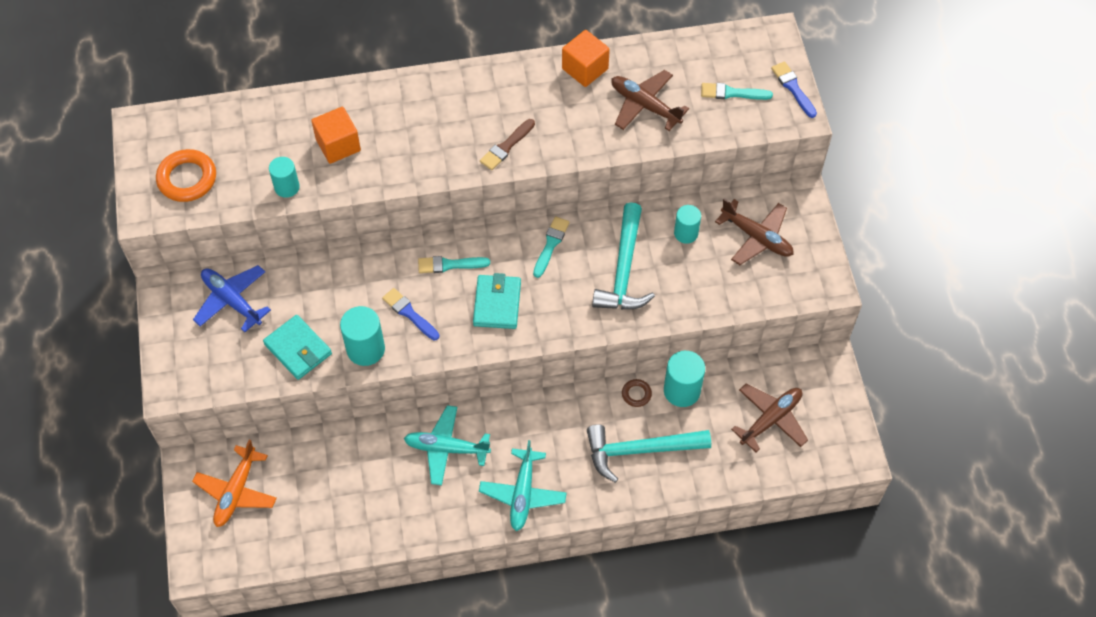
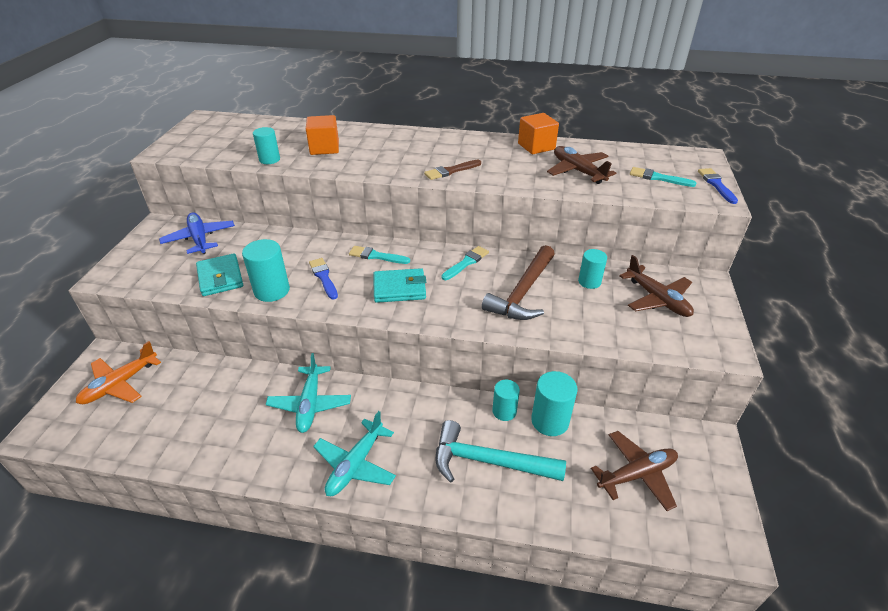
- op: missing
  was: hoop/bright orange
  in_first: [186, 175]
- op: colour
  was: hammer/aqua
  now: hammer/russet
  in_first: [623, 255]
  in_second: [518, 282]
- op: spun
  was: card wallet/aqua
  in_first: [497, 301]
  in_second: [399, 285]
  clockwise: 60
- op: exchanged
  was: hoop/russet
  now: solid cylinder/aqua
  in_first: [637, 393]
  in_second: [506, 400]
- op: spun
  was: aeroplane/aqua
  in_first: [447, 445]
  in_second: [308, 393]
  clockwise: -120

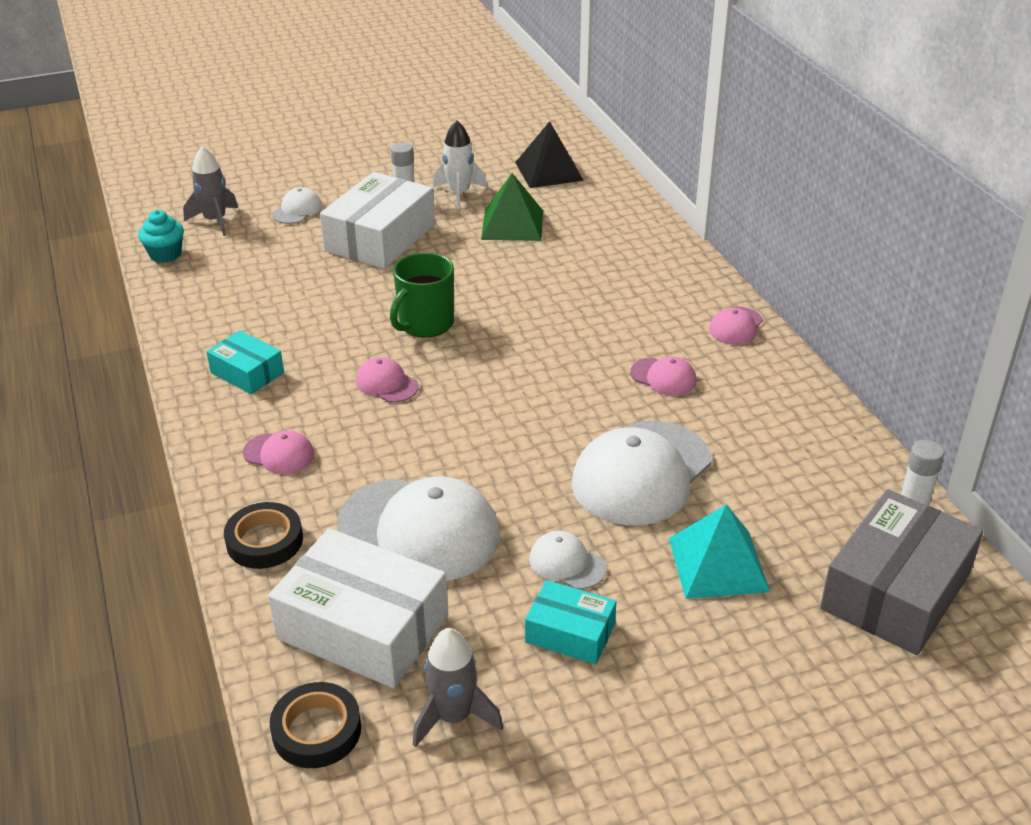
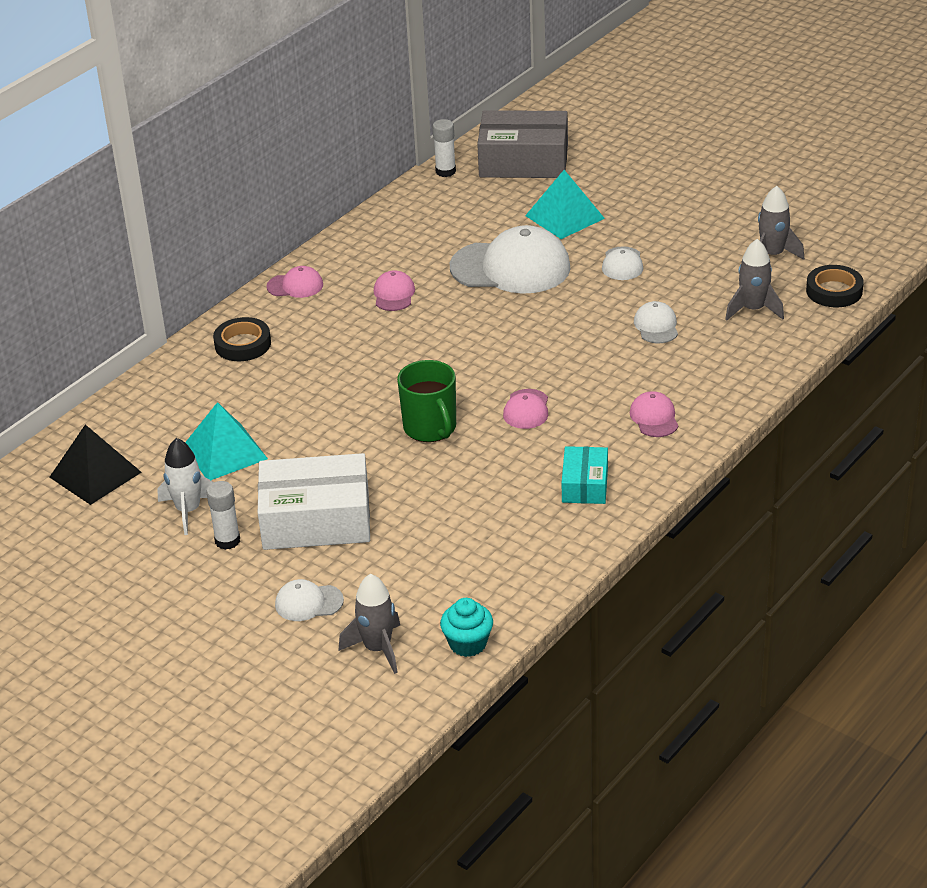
- op: colour
  was: pyramid shape/emerald
  now: pyramid shape/aqua
  in_first: [512, 207]
  in_second: [226, 441]
- op: spun
  was: coffee mug/emerald
  in_first: [422, 294]
  in_second: [426, 401]
  clockwise: 60
- op: size
  was: baseball cap/snow-white
  in_first: [418, 528]
  in_second: [656, 322]
  ratio: 0.47
- op: relocated
  was: sticky tape/black
  in_first: [263, 535]
  in_second: [242, 339]
- op: exchanged
  was: package/snow-white
  now: spaceship/grey
  in_first: [358, 608]
  in_second: [754, 280]
- op: missing
  was: package/aqua
  in_first: [570, 622]

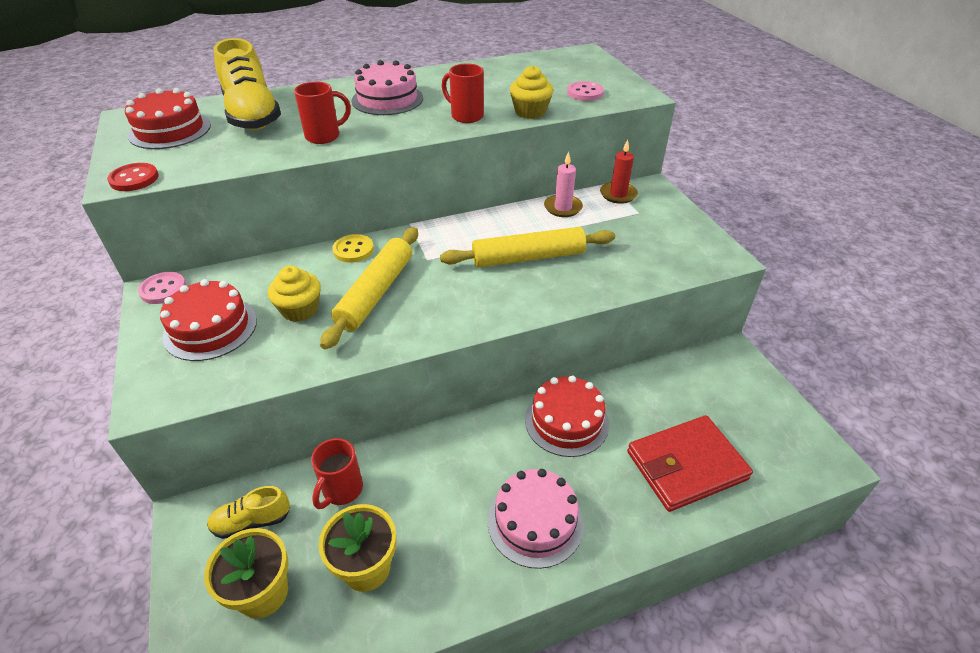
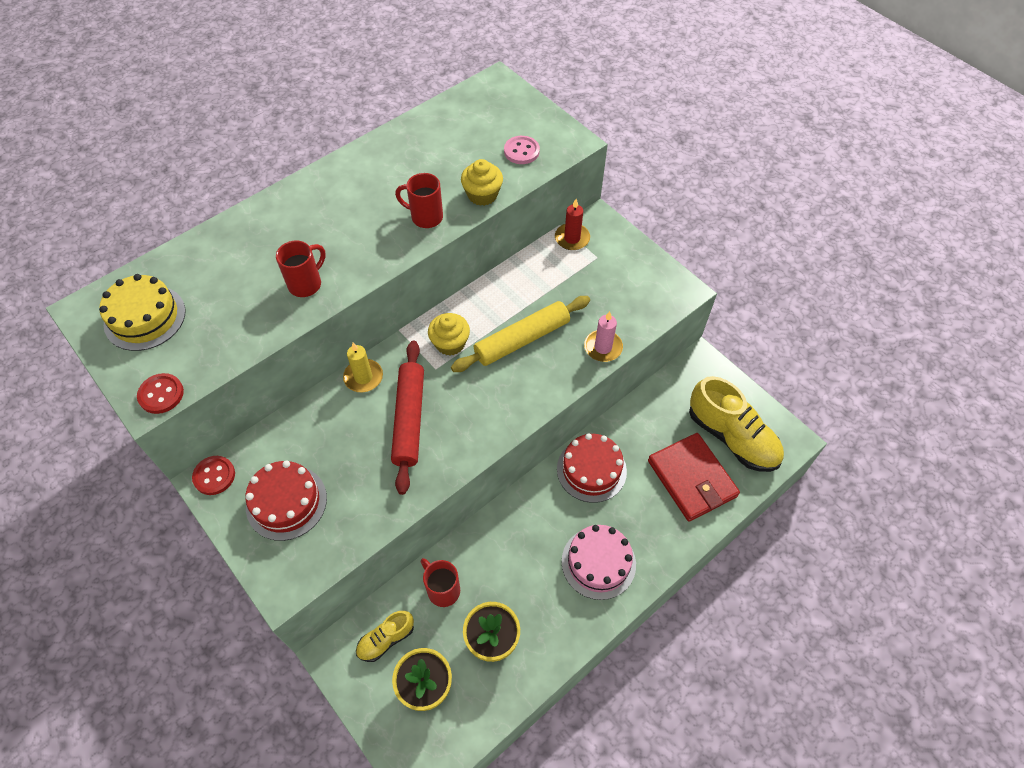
- op: relocated
  was: sneaker/golden
  in_first: [247, 84]
  in_second: [736, 424]
- op: missing
  was: cake/rosy
  in_first: [387, 87]
- op: colour
  was: cake/crimson
  now: cake/golden
  in_first: [168, 118]
  in_second: [142, 312]
- op: relocated
  was: candle/rosy
  in_first: [563, 184]
  in_second: [603, 336]
- op: colour
  was: rolling pin/golden
  now: rolling pin/crimson
  in_first: [369, 288]
  in_second: [407, 418]
- op: exchanged
  was: sewing button/golden
  now: candle/golden
  in_first: [353, 248]
  in_second: [363, 367]
- op: relocated
  was: muffin/golden
  in_first: [294, 294]
  in_second: [449, 334]
- op: colour
  was: sewing button/rosy
  now: sewing button/crimson
  in_first: [162, 288]
  in_second: [213, 475]
- op: spun
  was: card wallet/crimson
  in_first: [690, 463]
  in_second: [694, 477]
  clockwise: -75
- op: spun
  was: coffee mug/crimson
  in_first: [337, 473]
  in_second: [440, 582]
  clockwise: 135

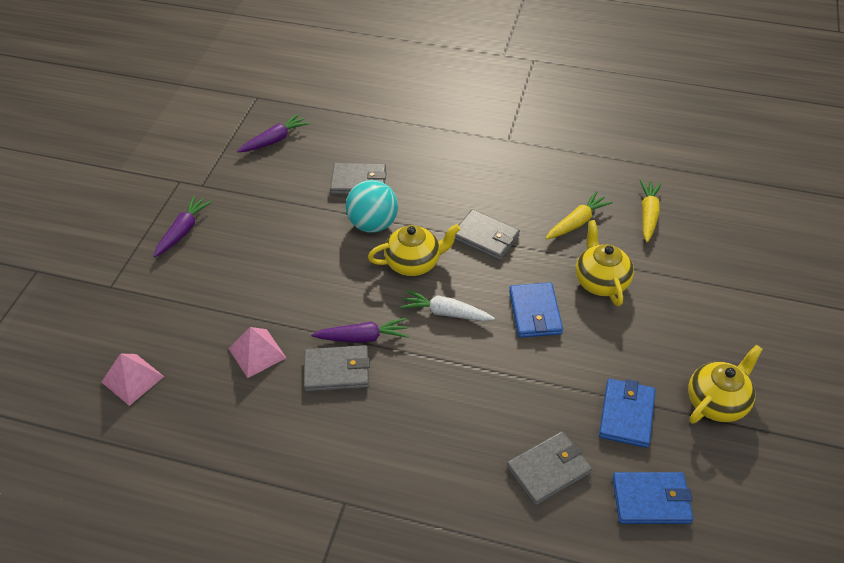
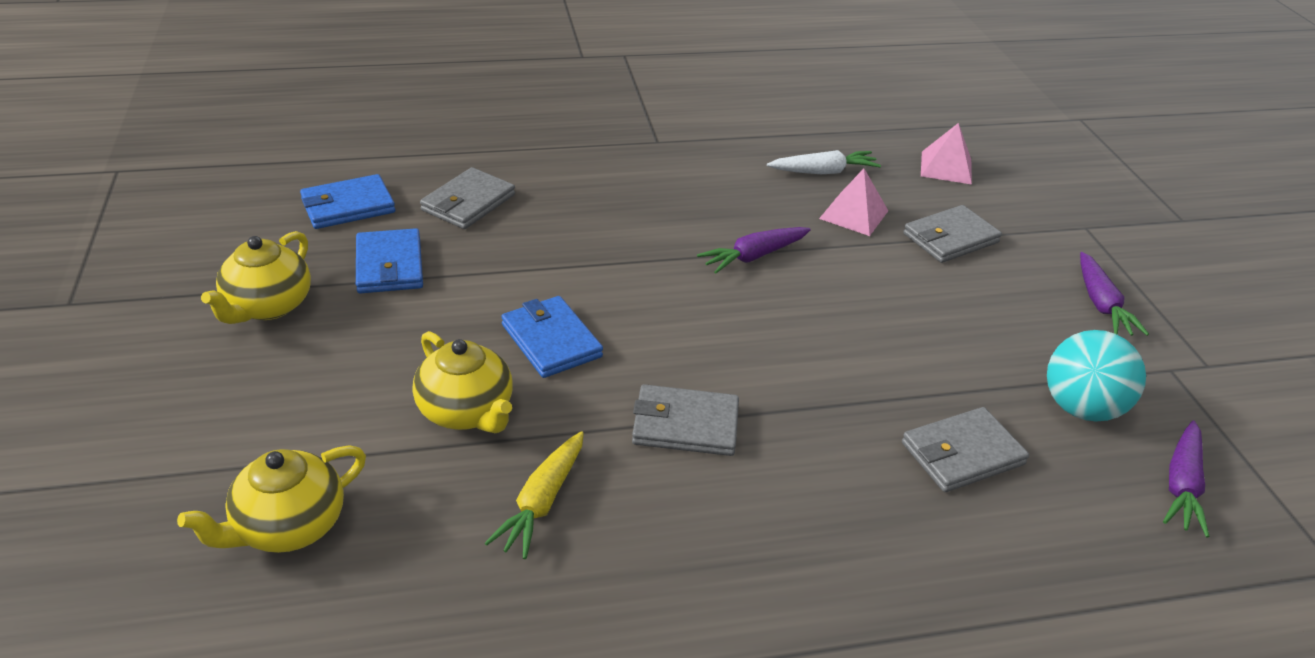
- op: relocated
  was: ball/aqua
  in_first: [372, 206]
  in_second: [1096, 376]
- op: missing
  was: toy carrot/golden
  in_first: [651, 211]
- op: relocated
  was: china teapot/golden
  in_first: [414, 250]
  in_second: [271, 499]
- op: relocated
  was: toy carrot/snow-white
  in_first: [447, 305]
  in_second: [824, 162]
- op: relocated
  was: card wallet/grey
  in_first: [337, 368]
  in_second: [952, 234]

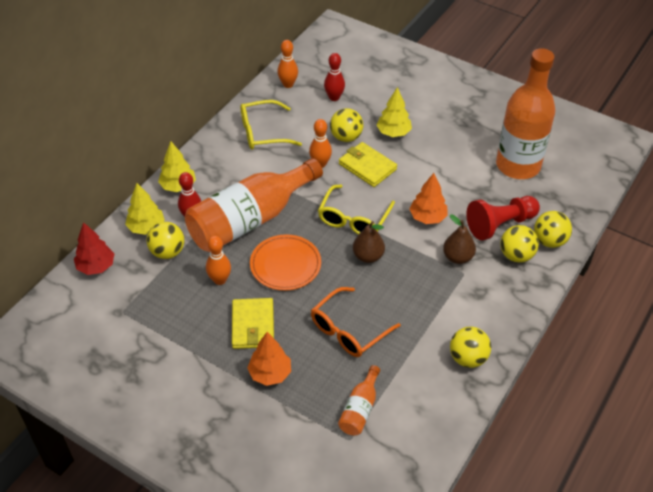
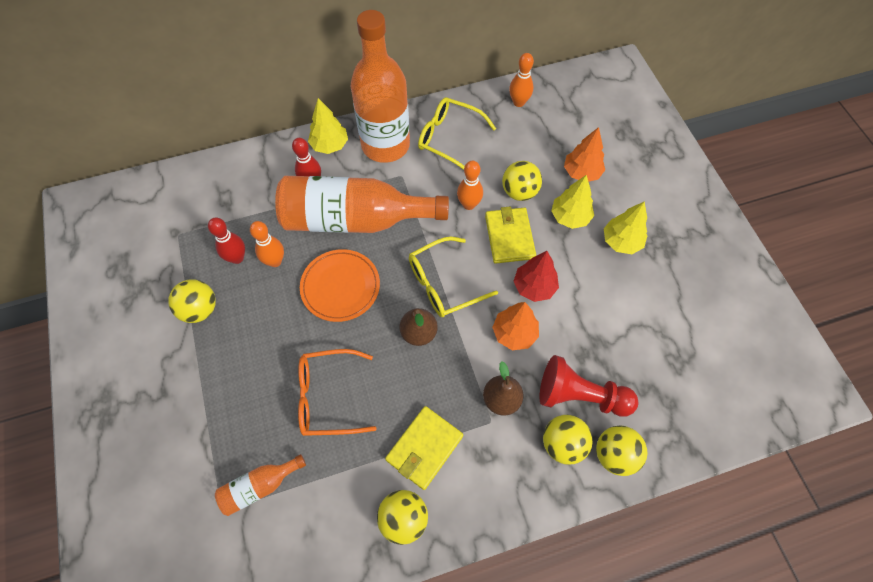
- op: relocated
  was: flask/bright orange
  in_first: [525, 113]
  in_second: [380, 86]
- op: relocated
  was: skittle/crimson
  in_first: [334, 77]
  in_second: [226, 240]
- op: relocated
  was: tree/golden
  in_first: [145, 209]
  in_second: [626, 227]
- op: relocated
  was: tree/crimson
  in_first: [94, 248]
  in_second: [536, 276]
- op: relocated
  was: ball/golden
  in_first: [165, 240]
  in_second: [192, 301]
- op: relocated
  was: card wallet/golden
  in_first: [253, 323]
  in_second: [424, 448]
- op: relocated
  was: tree/bright orange
  in_first: [269, 359]
  in_second: [584, 154]

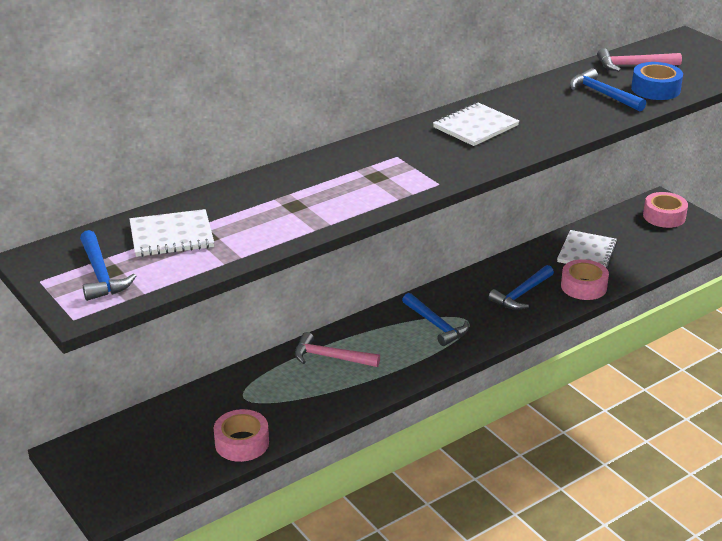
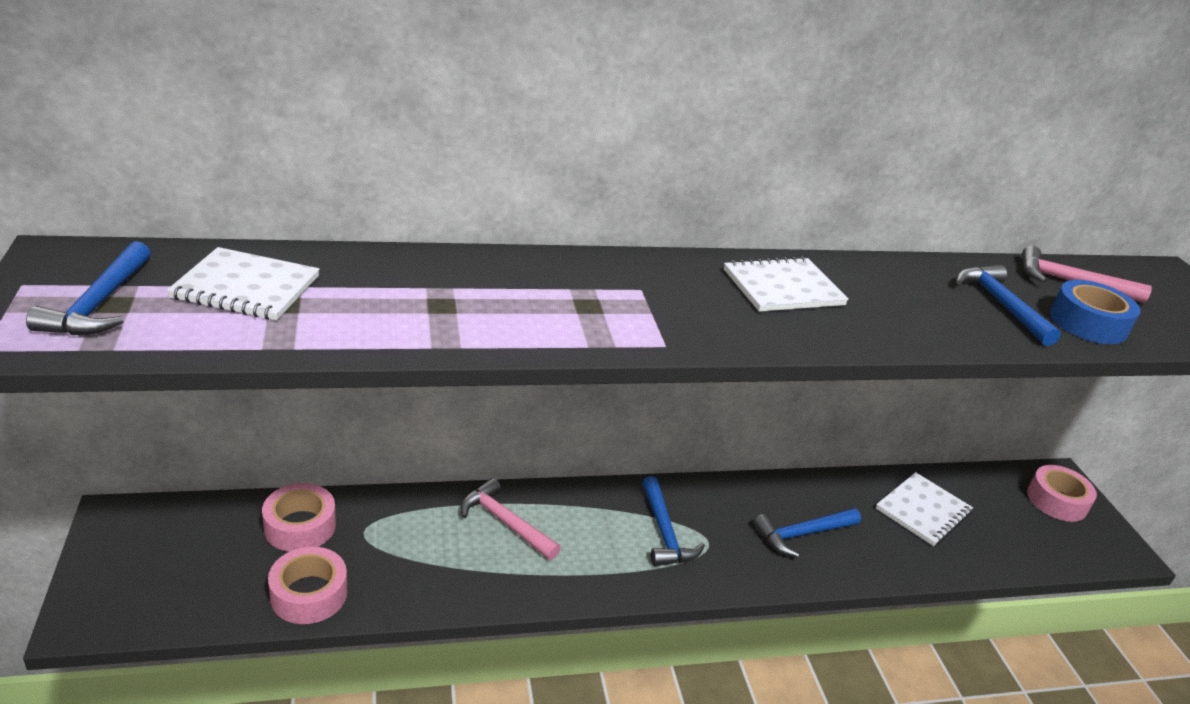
- op: relocated
  was: sticky tape/rosy
  in_first: [585, 279]
  in_second: [299, 517]

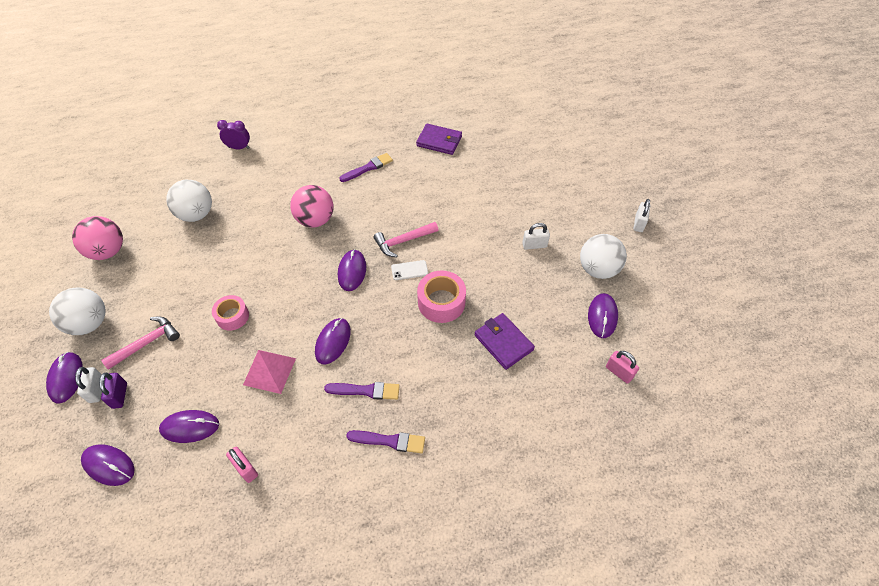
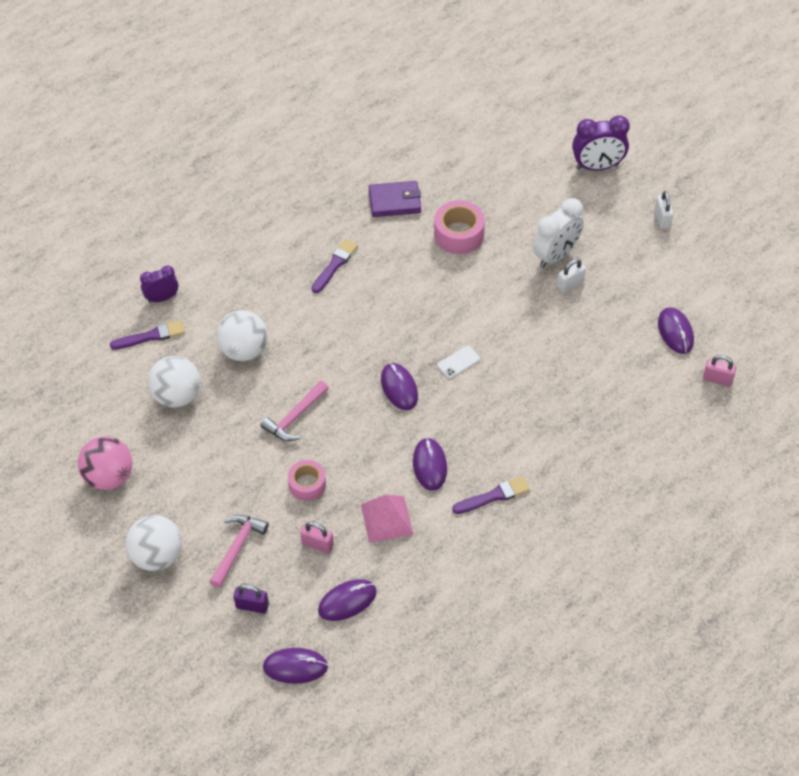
- op: missing
  was: ball/rosy
  in_first: [311, 206]
- op: relocated
  was: hammer/rosy
  in_first: [406, 239]
  in_second: [294, 410]
- op: relocated
  was: ball/snow-white
  in_first: [603, 256]
  in_second: [242, 335]
- op: relocated
  was: sticky tape/rosy
  in_first: [441, 297]
  in_second: [459, 227]
- op: missing
  was: card wallet/purple
  in_first: [504, 341]
- op: missing
  was: PC mouse/purple
  in_first: [64, 378]
- op: missing
  was: lock/snow-white
  in_first: [88, 385]
- op: spun
  was: lock/purple
  in_first: [113, 390]
  in_second: [251, 598]
  clockwise: -45
- op: relocated
  was: paint brush/purple
  in_first: [385, 441]
  in_second: [147, 335]
- op: relocated
  was: lock/rosy
  in_first: [242, 465]
  in_second: [317, 537]
- op: appeared
  now: bedside clock/purple
  in_second: [601, 143]
- op: appeared
  now: bedside clock/snow-white
  in_second: [558, 233]

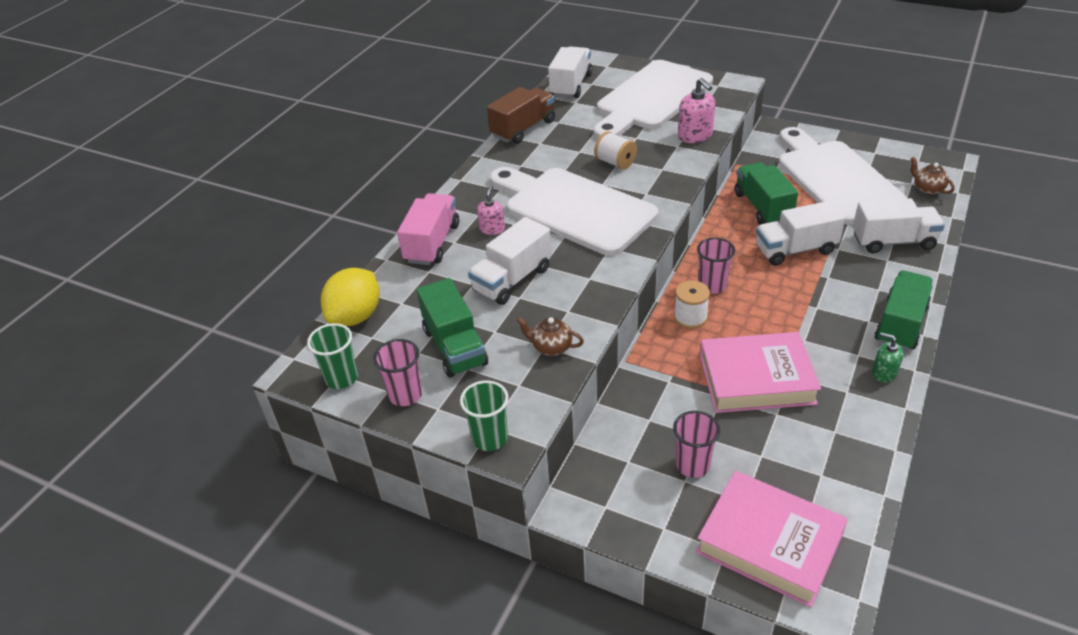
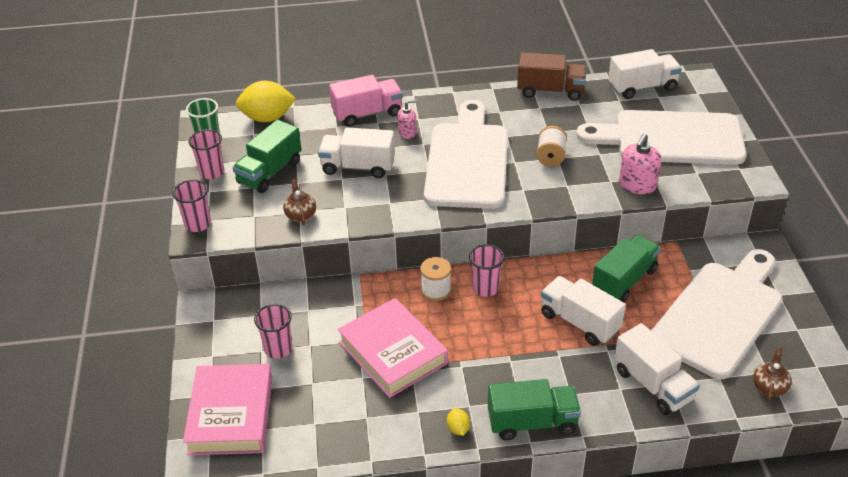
- op: exchanged
  was: soap pump/emerald
  now: citrus fruit/golden
  in_first: [888, 357]
  in_second: [458, 422]
- op: colour
  was: beaker/emerald
  now: beaker/rosy
  in_first: [484, 415]
  in_second: [191, 205]

